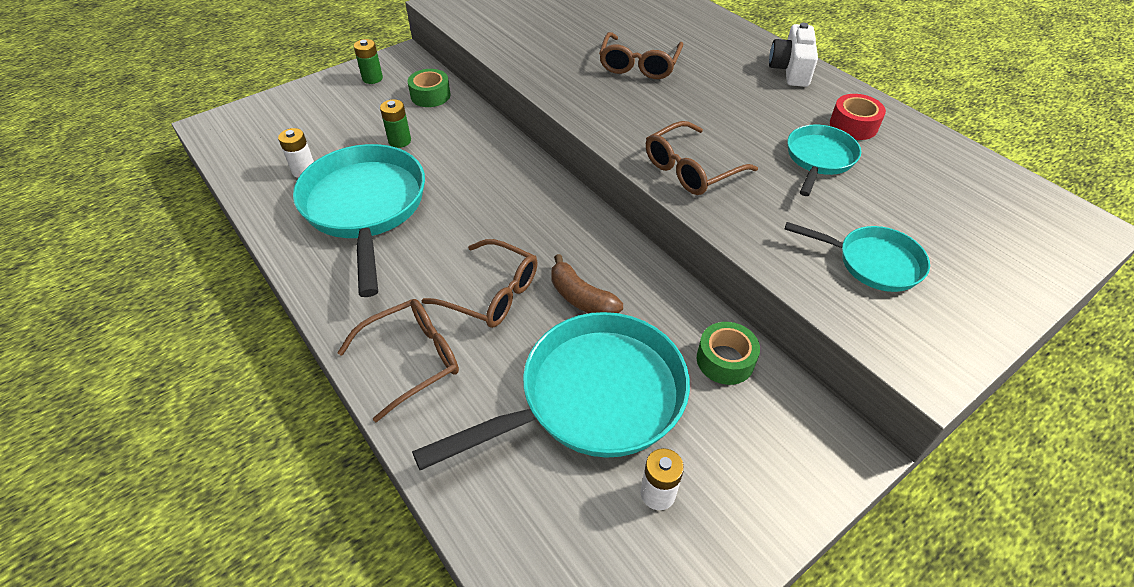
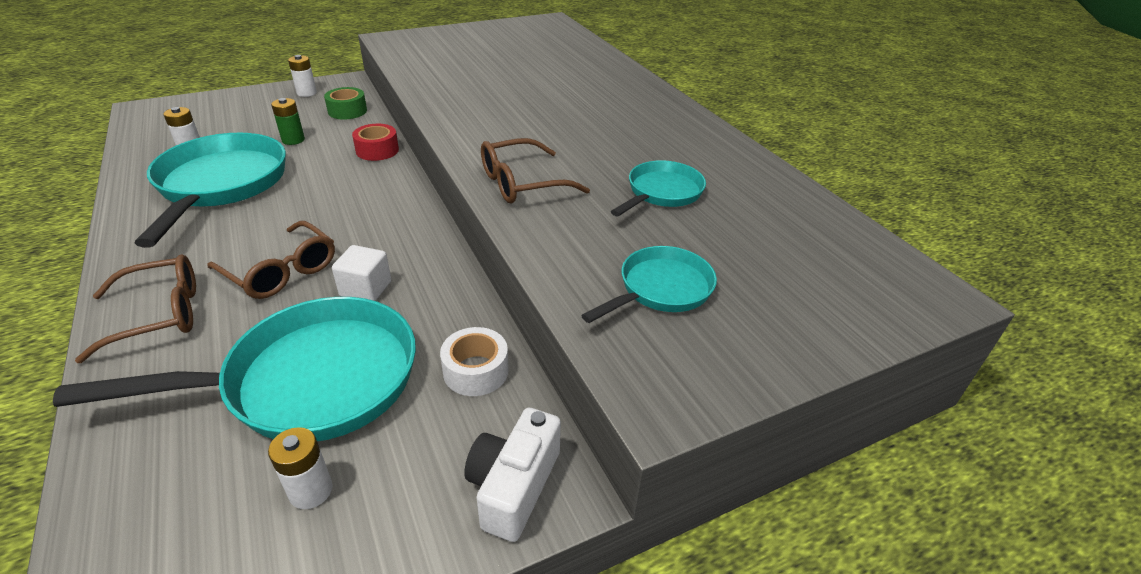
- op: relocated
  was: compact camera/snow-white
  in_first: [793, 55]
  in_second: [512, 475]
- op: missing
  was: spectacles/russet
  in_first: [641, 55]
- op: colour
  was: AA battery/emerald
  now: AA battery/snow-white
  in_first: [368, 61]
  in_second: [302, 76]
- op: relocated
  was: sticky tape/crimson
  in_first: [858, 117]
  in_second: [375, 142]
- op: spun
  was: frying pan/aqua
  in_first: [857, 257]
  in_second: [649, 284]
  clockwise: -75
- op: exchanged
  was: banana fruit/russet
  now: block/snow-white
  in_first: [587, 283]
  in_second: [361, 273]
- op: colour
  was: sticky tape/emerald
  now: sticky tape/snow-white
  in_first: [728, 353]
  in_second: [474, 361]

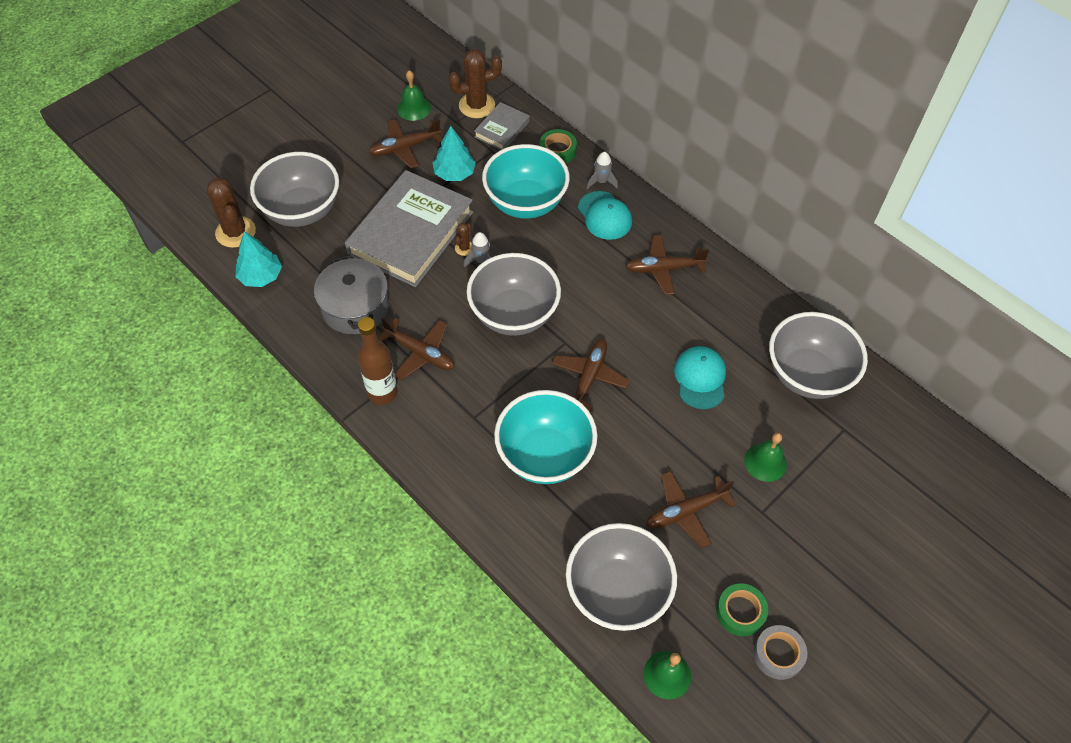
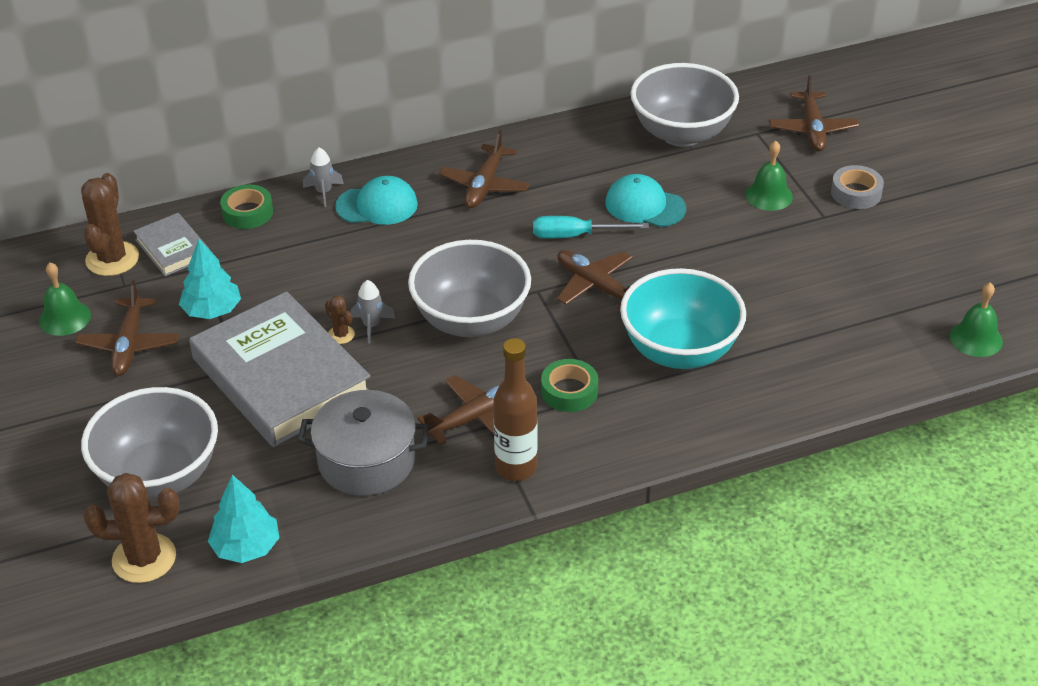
- op: missing
  was: deep dish/aqua
  in_first: [526, 181]
- op: relocated
  was: aeroplane/russet
  in_first: [691, 509]
  in_second: [814, 113]
- op: missing
  was: deep dish/grey
  in_first: [621, 577]
- op: relocated
  was: sticky tape/emerald
  in_first: [742, 609]
  in_second: [569, 385]
- op: relocated
  was: sticky tape/grey
  in_first: [780, 652]
  in_second: [857, 187]
- op: appeared
  now: screwdriver/aqua
  in_second: [591, 227]

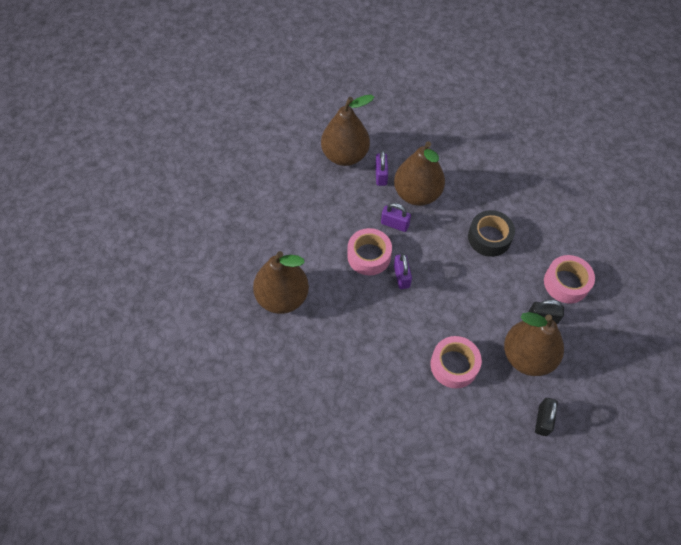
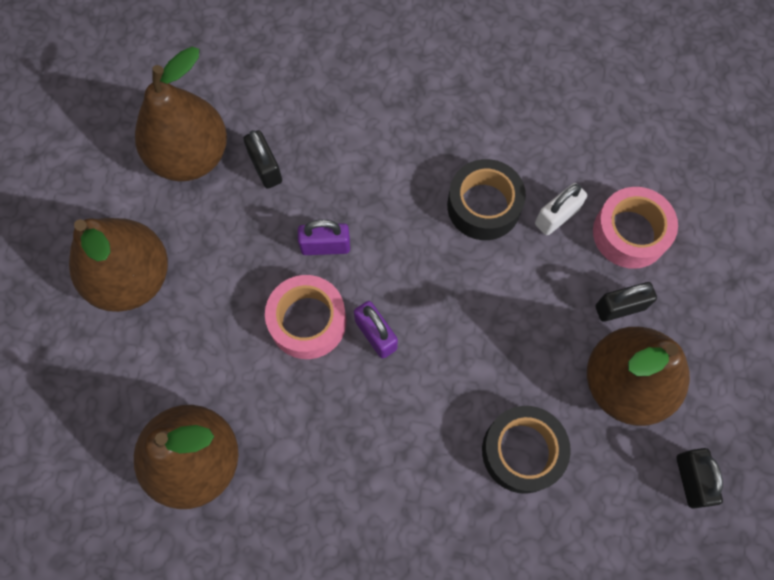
- op: relocated
  was: pear/russet
  in_first: [419, 173]
  in_second: [118, 265]
- op: colour
  was: lock/purple
  now: lock/black
  in_first: [381, 168]
  in_second: [263, 159]
- op: colour
  was: sticky tape/rosy
  now: sticky tape/black
  in_first: [456, 362]
  in_second: [526, 450]
- op: appeared
  now: lock/snow-white
  in_second: [561, 209]

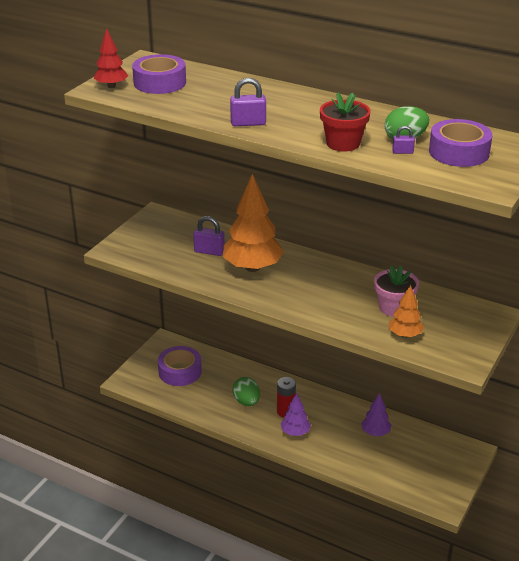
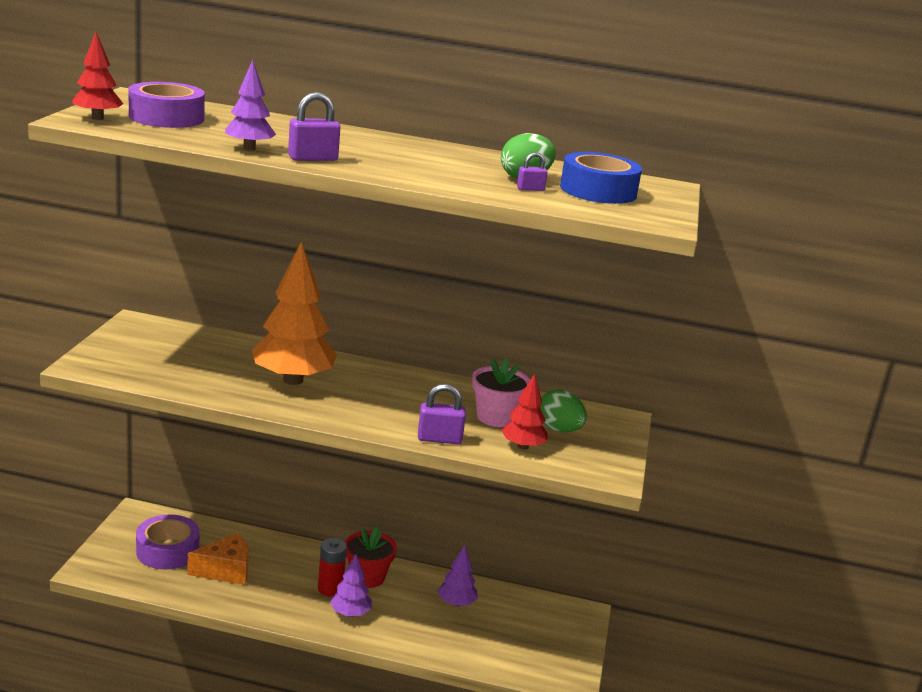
- op: relocated
  was: flower pot/crimson
  in_first: [345, 122]
  in_second: [371, 557]
- op: colour
  was: sticky tape/purple
  now: sticky tape/blue
  in_first: [461, 143]
  in_second: [601, 178]
- op: relocated
  was: lock/purple
  in_first: [209, 236]
  in_second: [442, 414]
- op: colour
  was: tree/bright orange
  now: tree/crimson
  in_first: [406, 311]
  in_second: [524, 412]
- op: relocated
  was: egg shape/emerald
  in_first: [246, 391]
  in_second: [563, 410]
- op: appeared
  now: tree/purple
  in_second: [250, 105]
- op: appeared
  now: cheese/bright orange
  in_second: [218, 559]

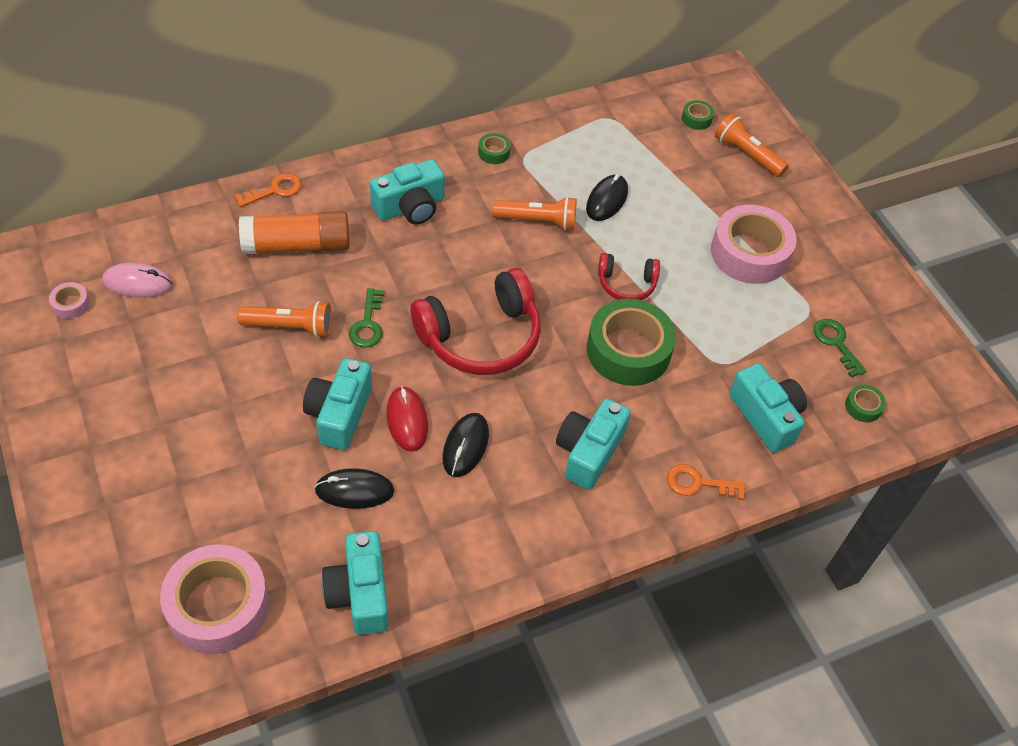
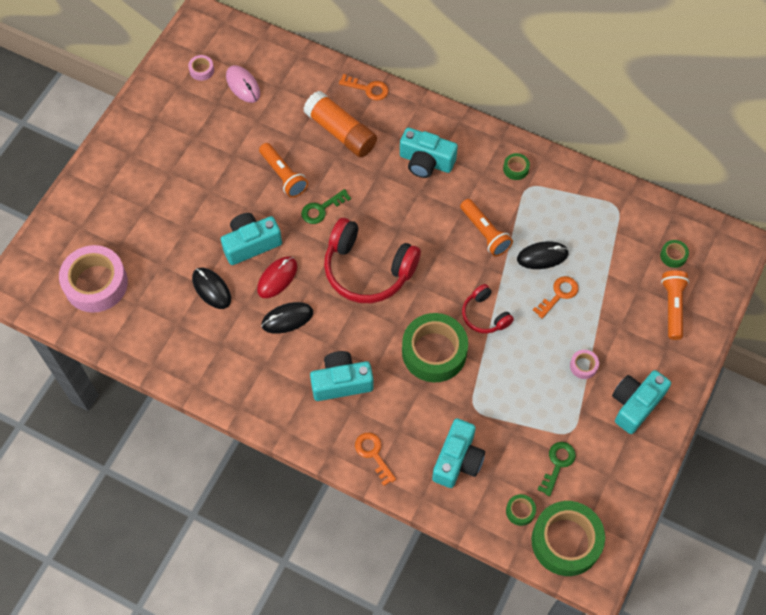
- op: size
  was: sticky tape/rosy
  in_first: [754, 244]
  in_second: [584, 364]
  ratio: 0.42
- op: relocated
  was: compact camera/aqua
  in_first: [355, 583]
  in_second: [641, 402]
- op: appeared
  now: latchkey/bright orange
  in_second: [555, 297]
- op: appeared
  now: sticky tape/emerald
  in_second: [568, 538]

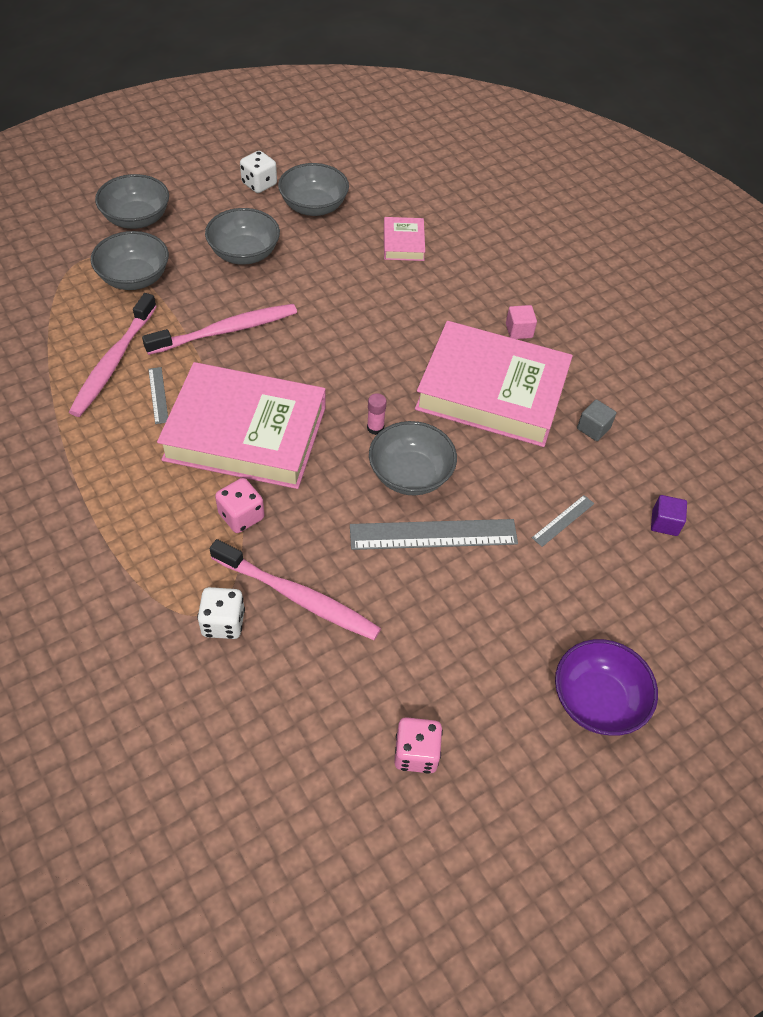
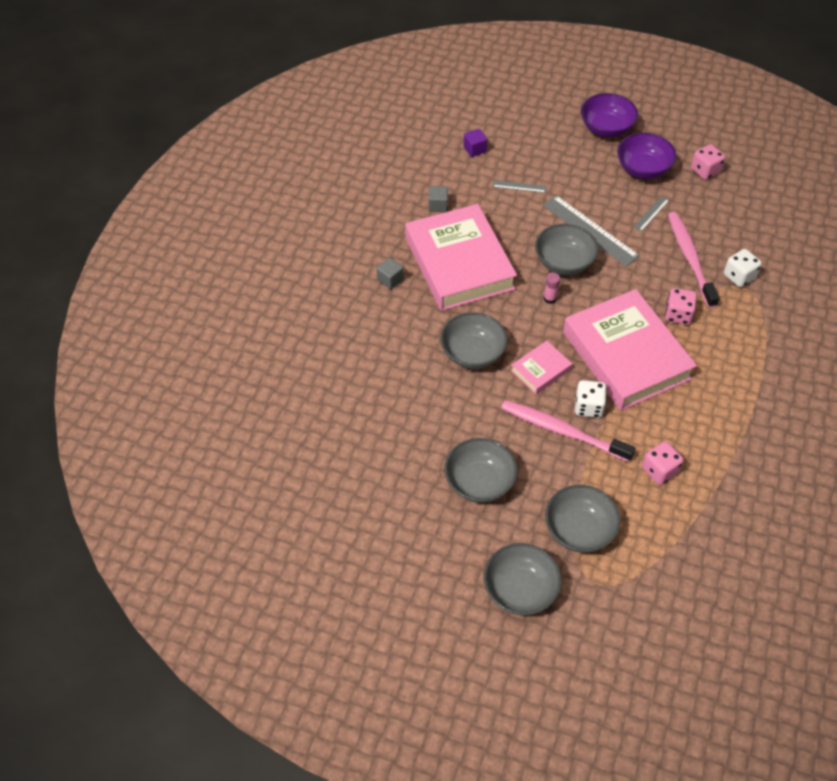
- op: relocated
  was: game die/snow-white
  in_first: [258, 172]
  in_second: [591, 399]
- op: relocated
  was: deep dish/grey
  in_first: [313, 189]
  in_second: [474, 340]
- op: relocated
  was: hardcover/rosy
  in_first: [404, 239]
  in_second: [541, 367]
- op: exchanged
  was: tooth brush/rosy
  now: game die/rosy
  in_first: [113, 355]
  in_second: [663, 463]
- op: colour
  was: block/rosy
  now: block/grey
  in_first: [521, 322]
  in_second: [390, 273]
- op: relocated
  was: ruler/grey
  in_first: [158, 395]
  in_second: [651, 214]
- op: appeared
  now: deep dish/purple
  in_second: [647, 156]

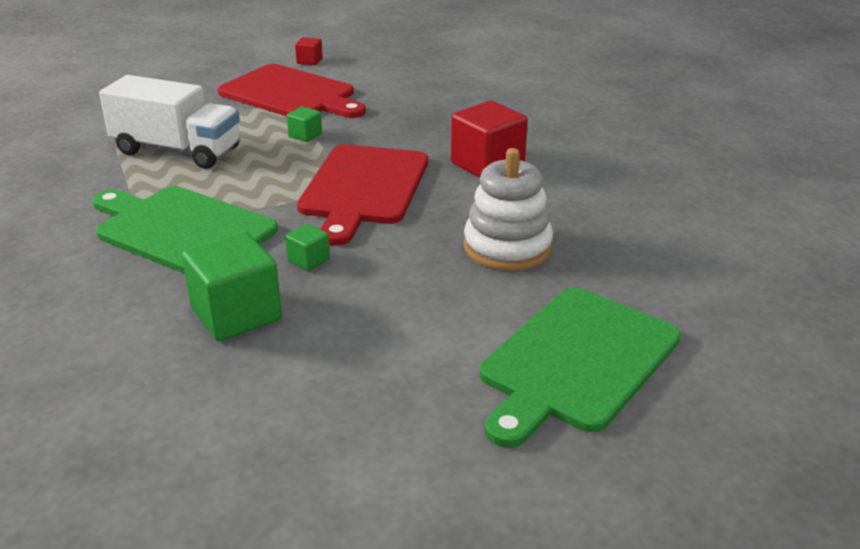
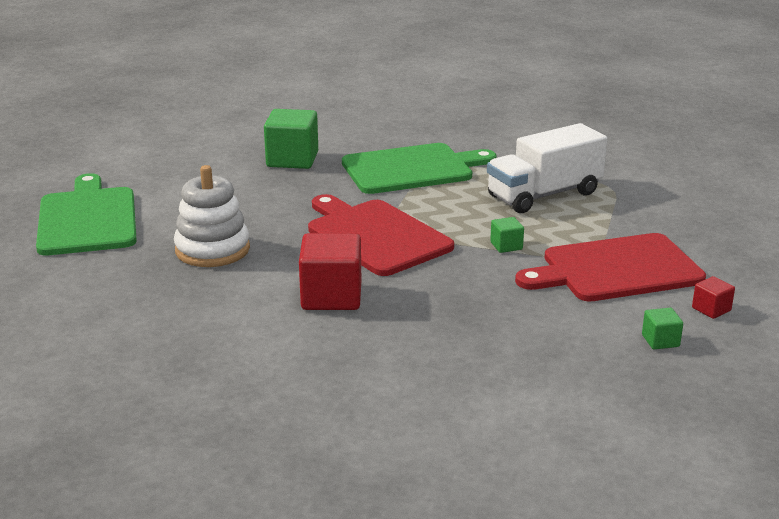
- op: relocated
  was: block/emerald
  in_first: [307, 247]
  in_second: [662, 329]

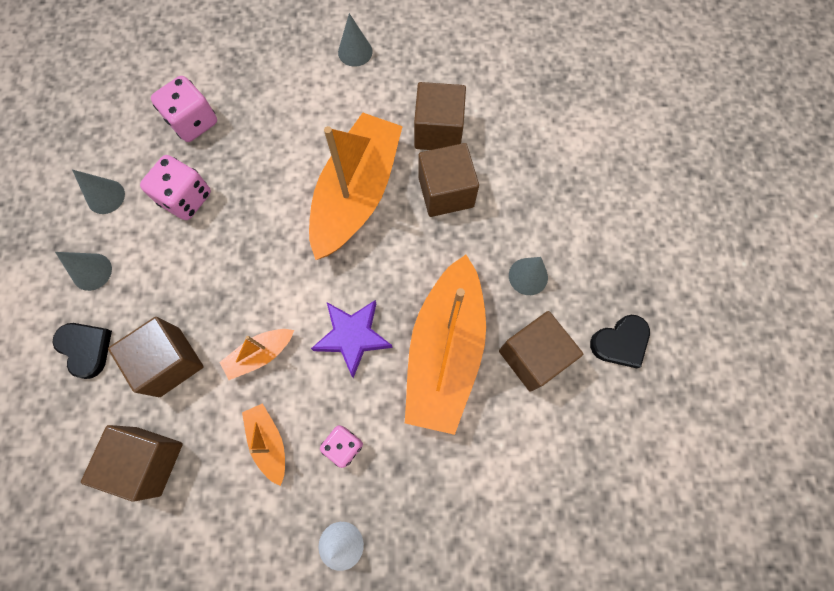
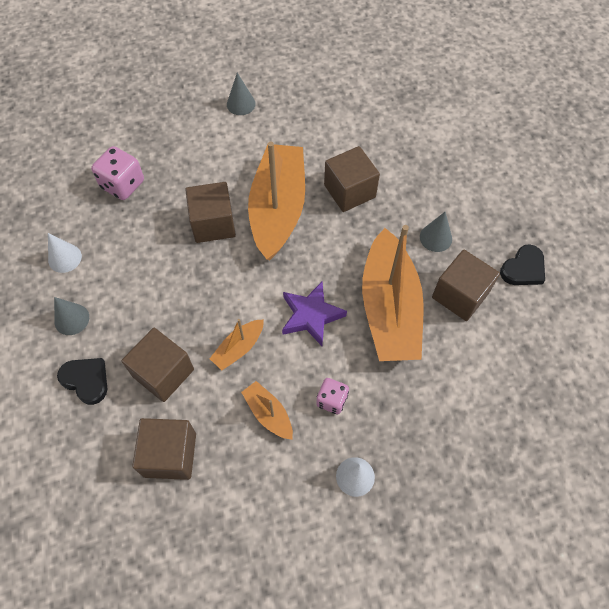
- op: relocated
  was: block/russet
  in_first: [440, 116]
  in_second: [210, 212]
- op: missing
  was: game die/rosy
  in_first: [175, 187]
- op: colour
  was: solid cone/grey
  now: solid cone/snow-white
  in_first: [98, 192]
  in_second: [65, 253]

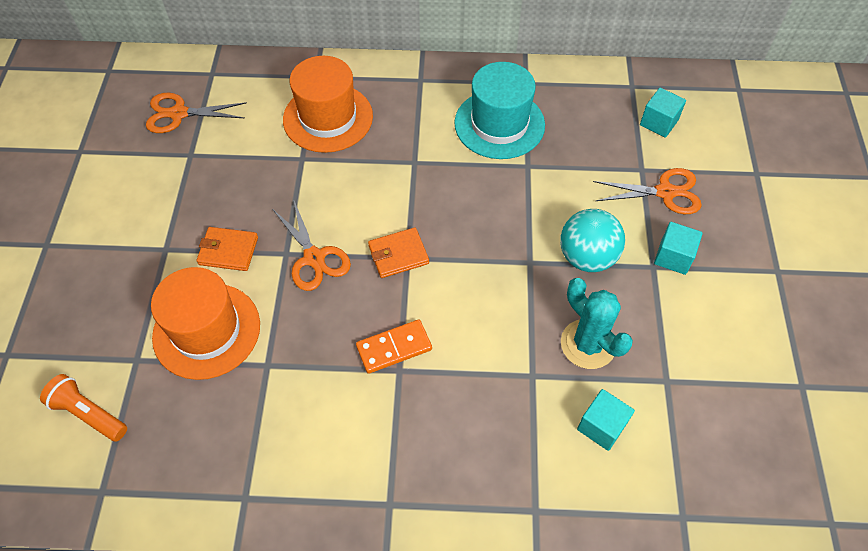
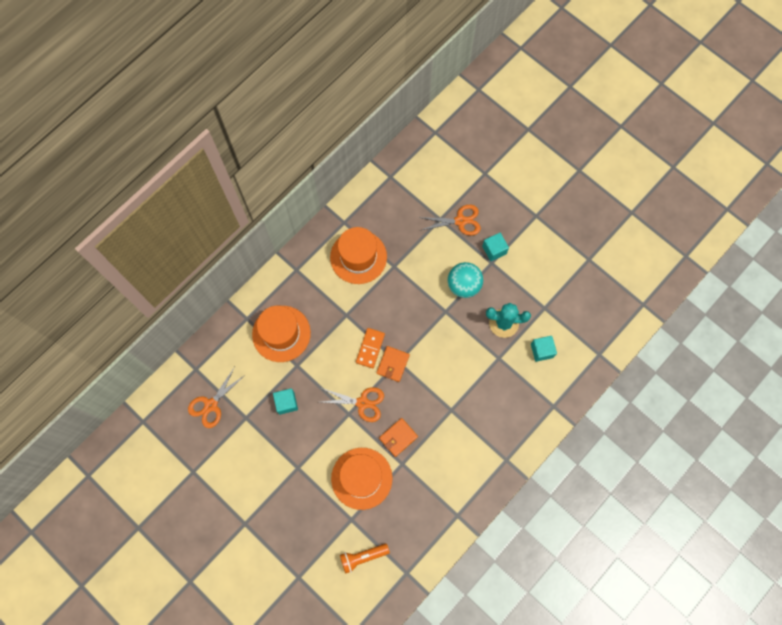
- op: colour
  was: tall hat/aqua
  now: tall hat/bright orange
  in_first: [499, 110]
  in_second: [358, 255]
- op: relocated
  was: block/aqua
  in_first: [663, 113]
  in_second: [285, 401]
- op: spun
  was: pair of scissors/bright orange
  in_first: [647, 191]
  in_second: [449, 220]
  clockwise: 45
- op: relocated
  was: card wallet/bright orange
  in_first: [227, 249]
  in_second: [398, 437]
- op: relocated
  was: domino piece/bright orange
  in_first: [394, 347]
  in_second: [370, 348]

